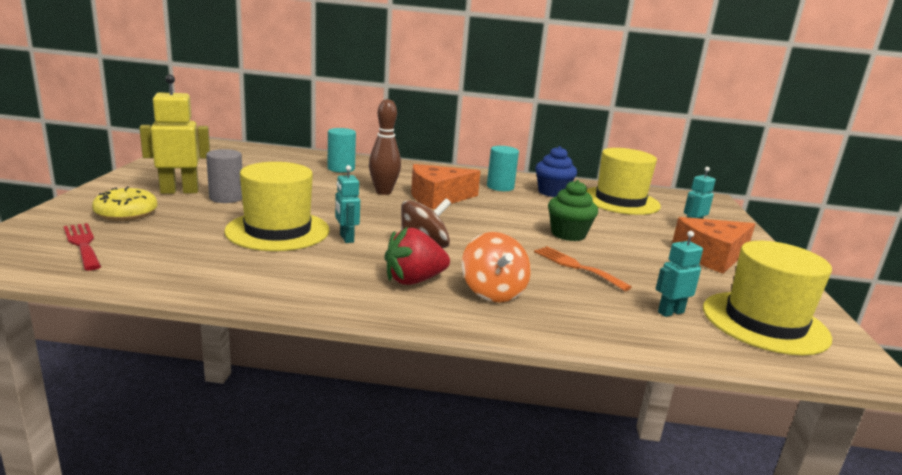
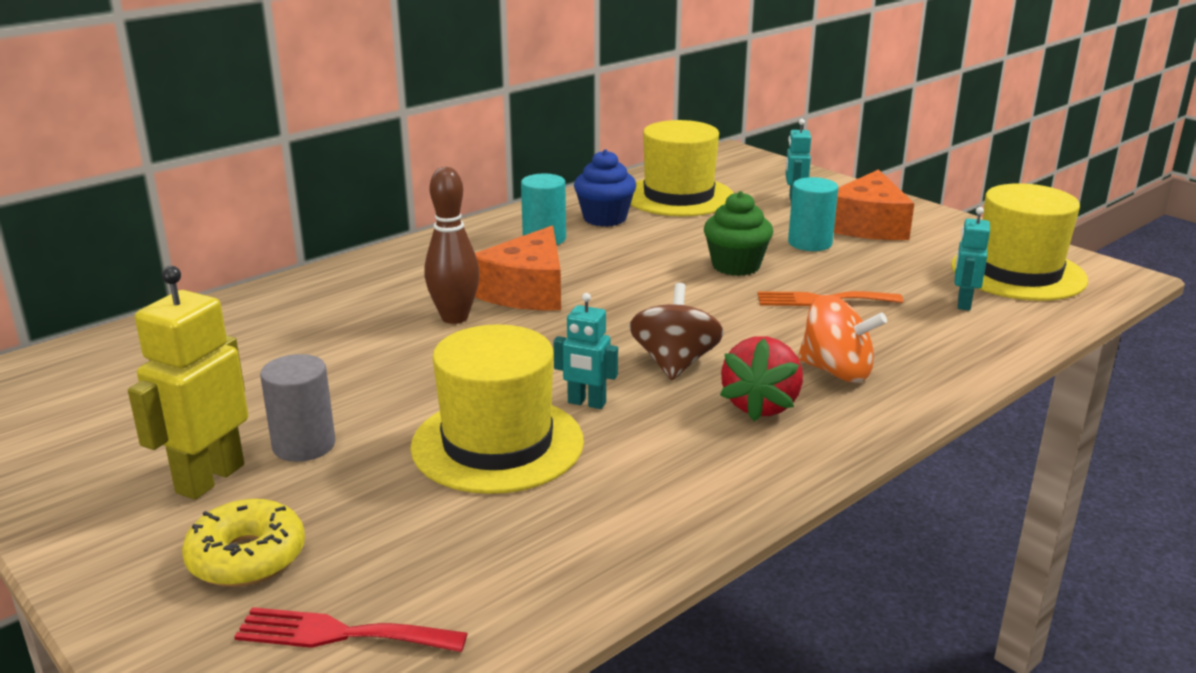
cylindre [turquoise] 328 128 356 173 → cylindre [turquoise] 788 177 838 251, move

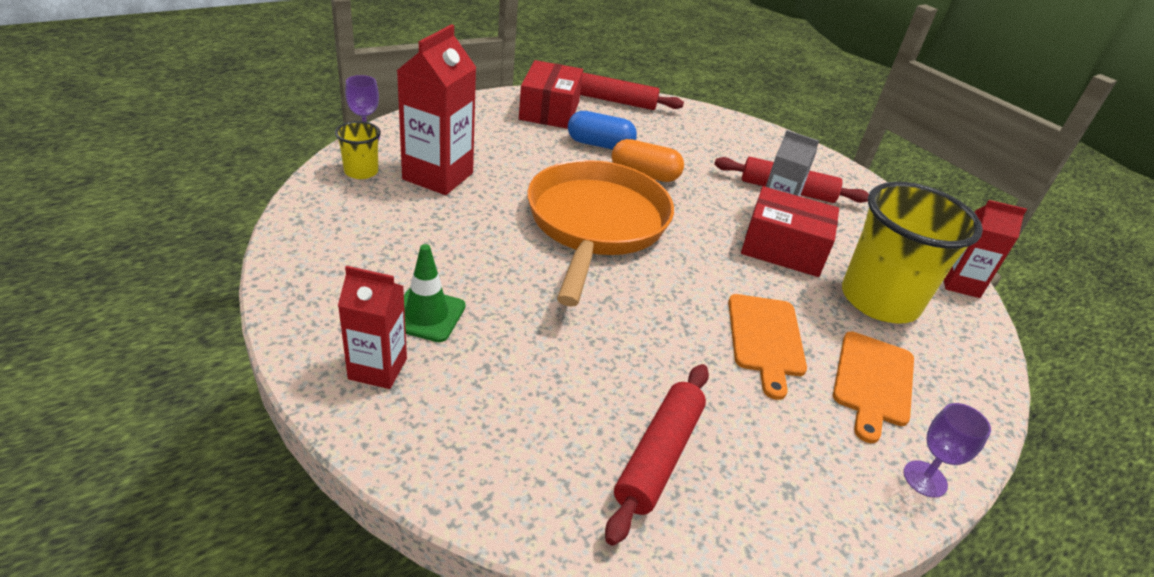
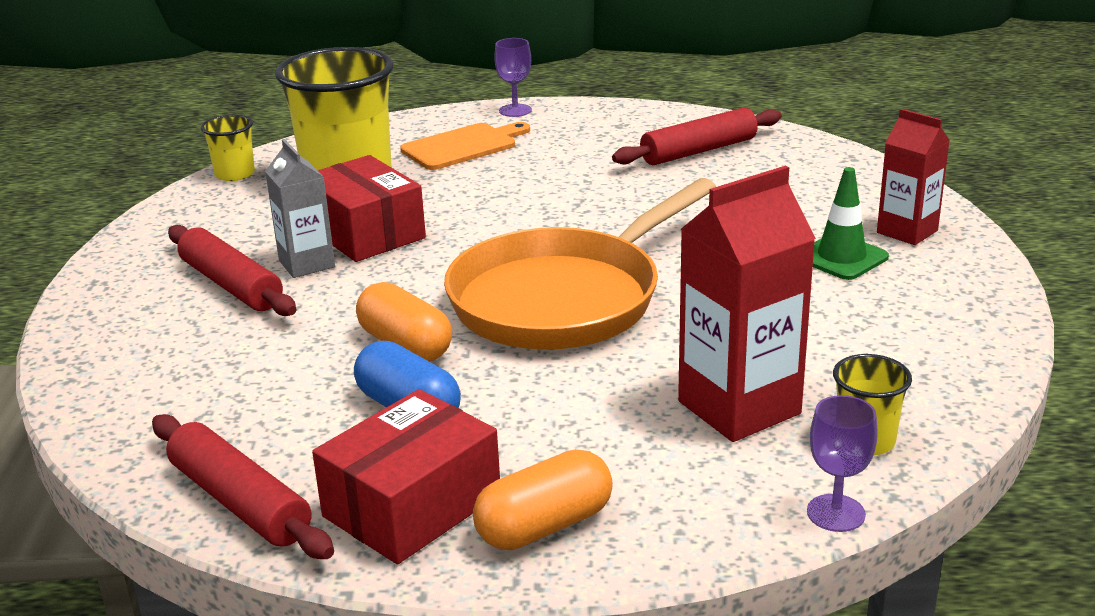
brique de lait [rouge] 944 200 1027 298 → gobelet [jaune] 201 114 255 181
planche à découper [orange] 728 294 807 400 → -
- → gélule [orange] 473 449 613 550

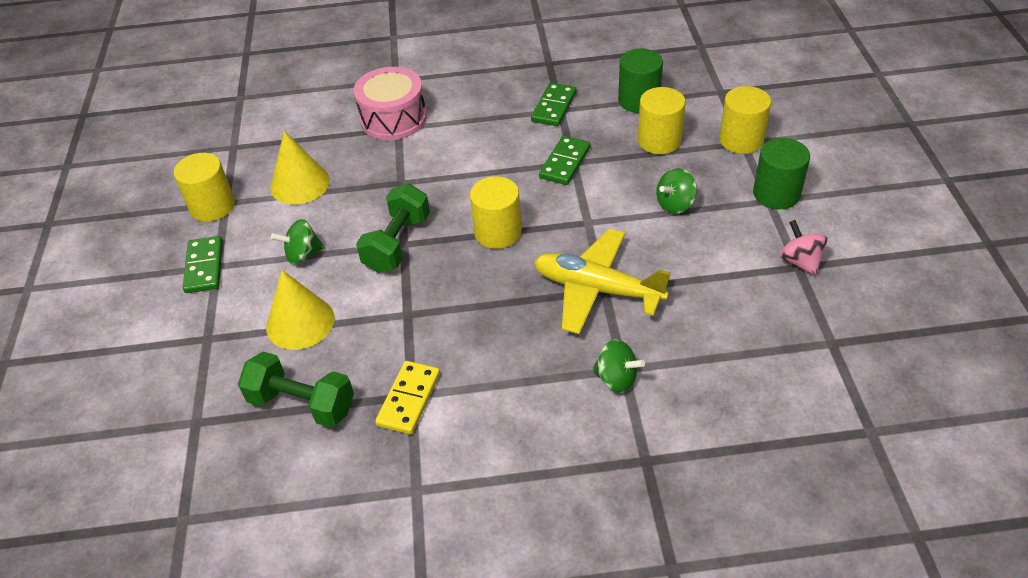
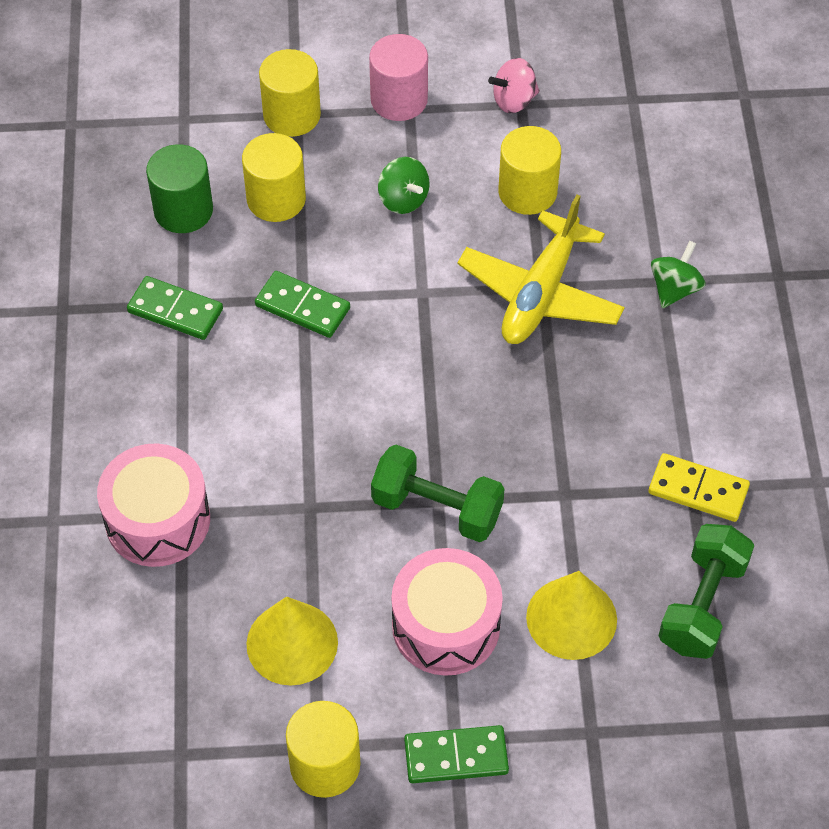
cylindre [vert] 753 138 810 209 → cylindre [rose] 369 34 428 121
cylindre [jaune] 470 176 521 249 → cylindre [jaune] 498 126 561 215, move
toupie [vert] 271 219 325 265 → tambour [rose] 391 548 503 676

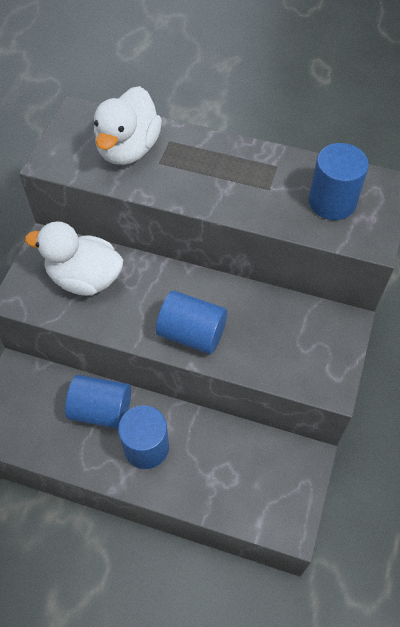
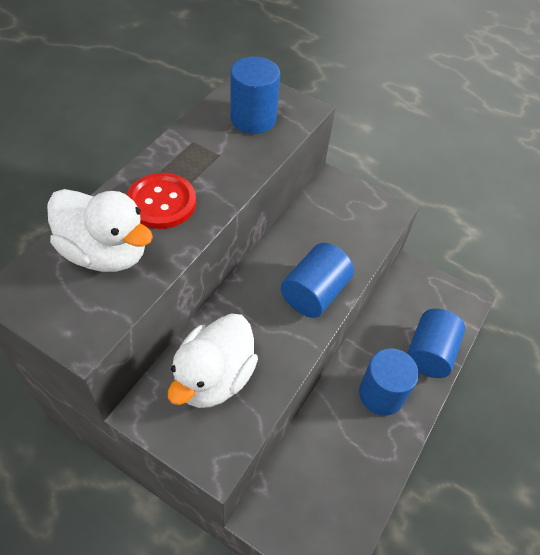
cylindre [bleu] 65 375 131 429 → cylindre [bleu] 407 309 465 378, move
- → bouton [rouge] 127 173 196 229

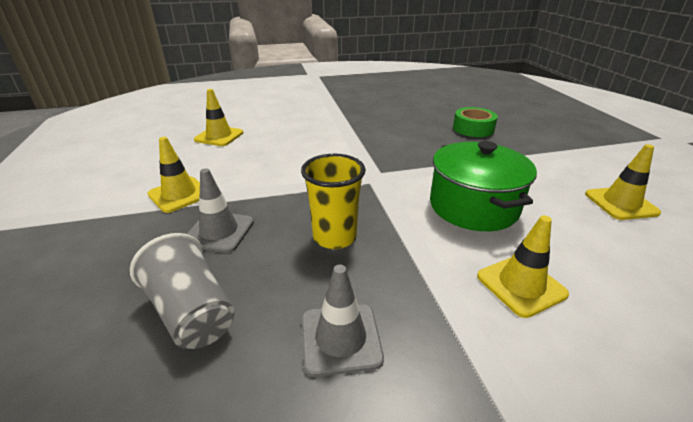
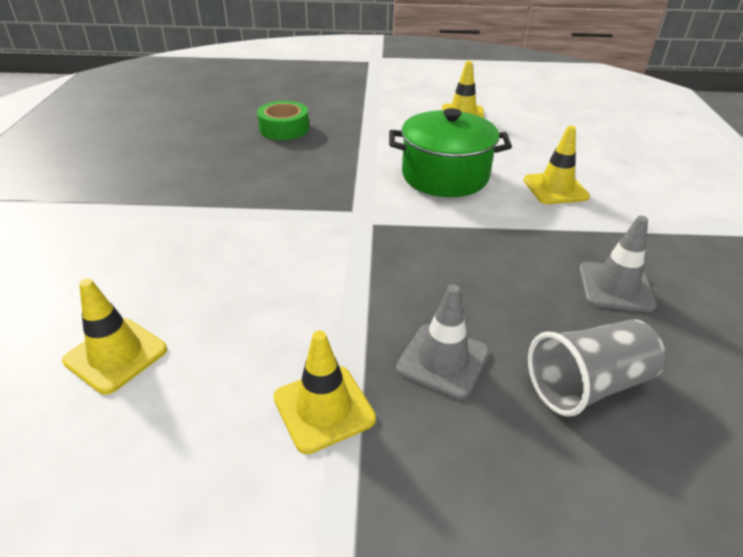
gobelet [jaune] 301 154 366 249 → -

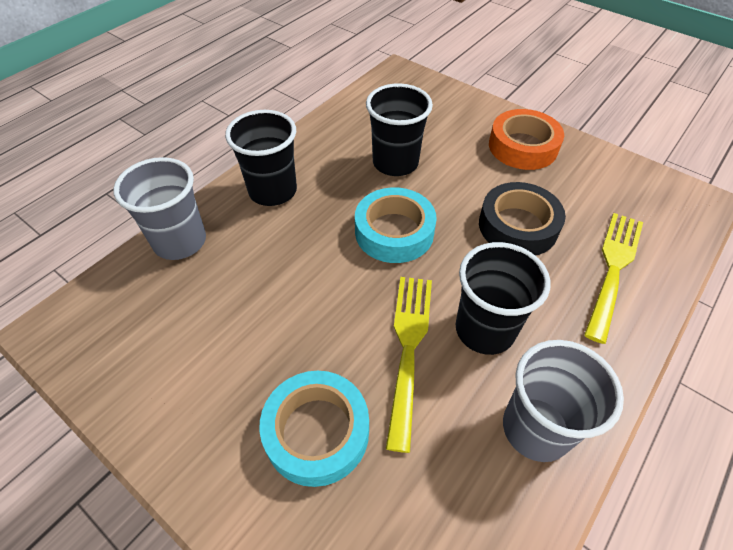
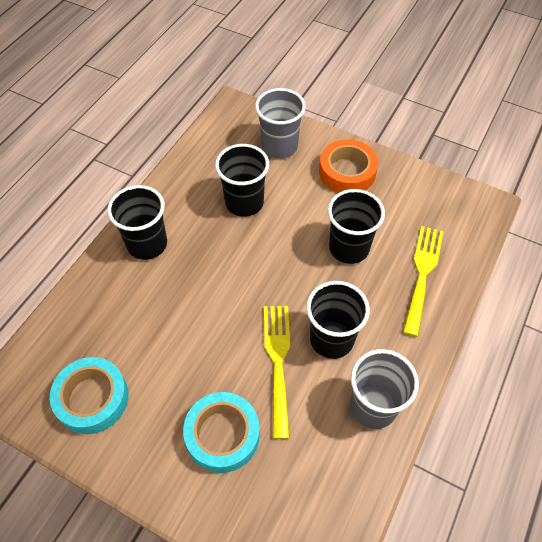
gobelet [gris] 113 157 206 260 → gobelet [gris] 255 88 306 159, move
ruban adhésif [noir] 479 182 566 256 → gobelet [noir] 328 189 385 264
ruban adhésif [turquoise] 355 187 437 263 → ruban adhésif [turquoise] 50 357 129 434, move

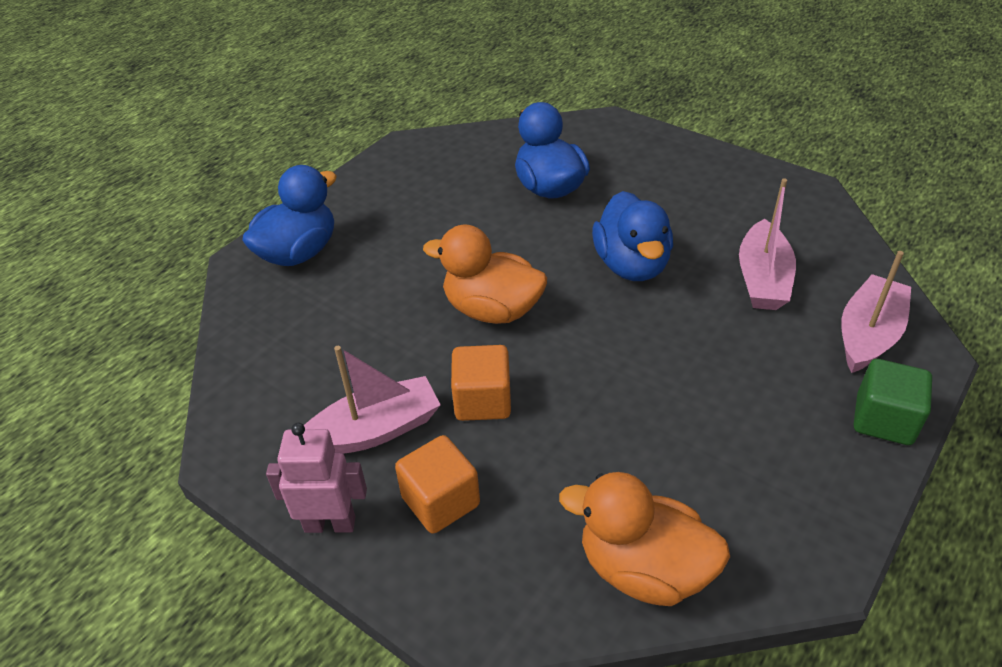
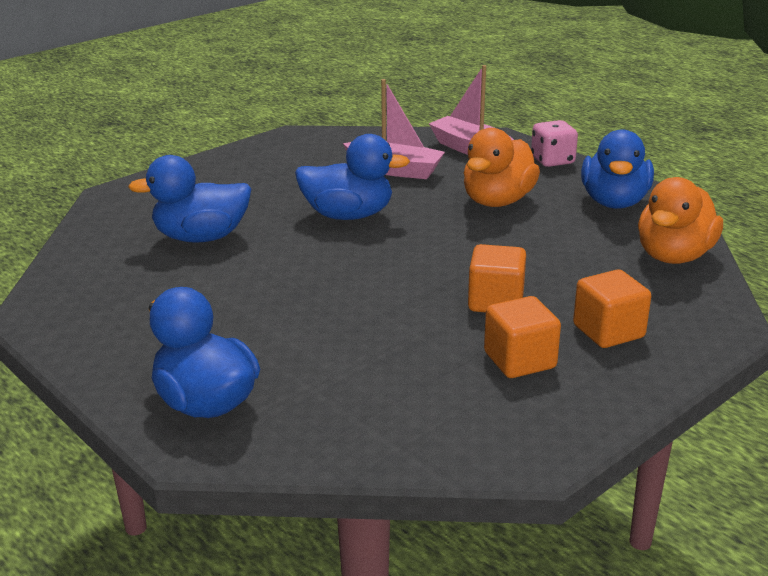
canard [orange] 423 224 547 324 → canard [orange] 464 128 540 207, move
bateau [rose] 304 346 441 454 → cube [orange] 484 296 561 378
cube [vert] 854 359 932 445 → dé [rose] 531 120 578 167
robot [rose] 266 423 367 533 → -
- → canard [bleu] 581 129 654 209

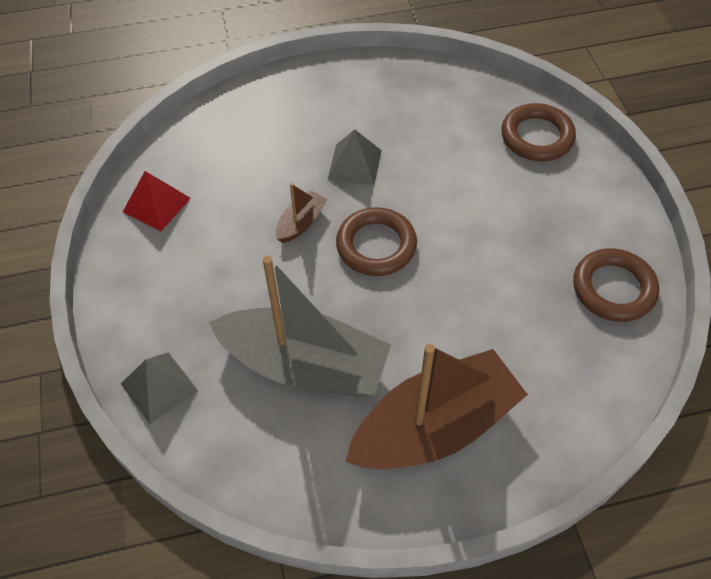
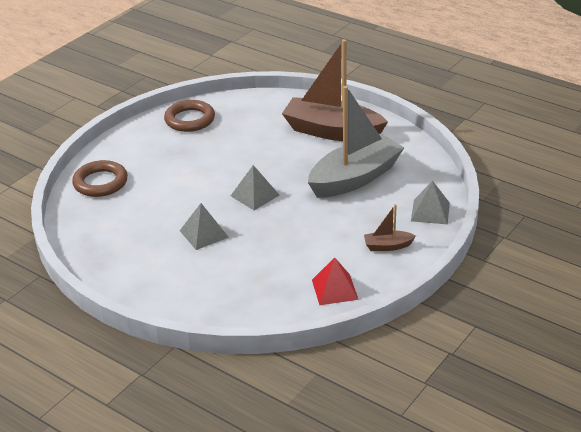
bateau [marron] 276 183 327 243 → bateau [marron] 364 204 416 251, move
anneau [marron] 336 207 417 276 → pyramide [gris] 231 165 279 210
bateau [gris] 209 256 391 397 → bateau [gris] 308 86 405 198, 75 degrees clockwise

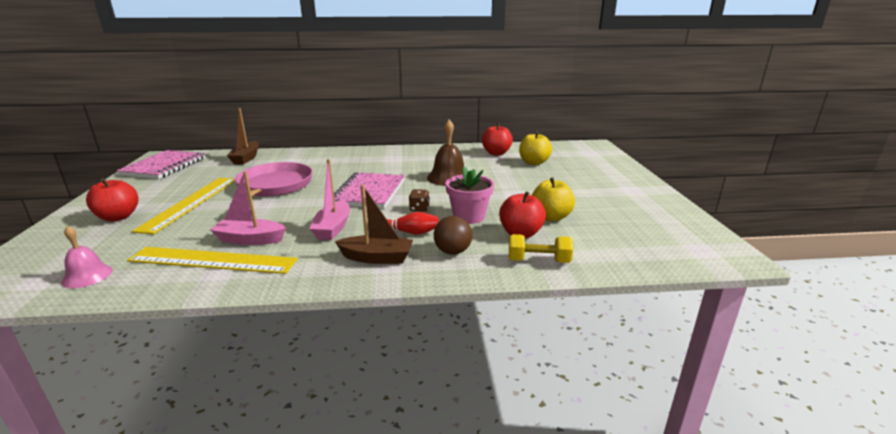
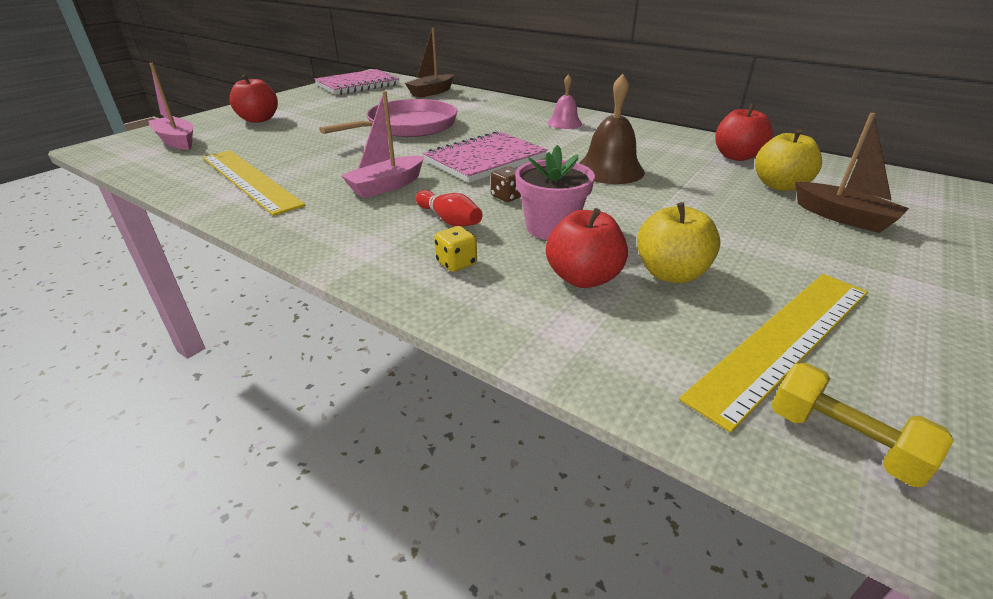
bateau [rose] 210 171 286 245 → bateau [rose] 148 63 193 150, move
règle [jaune] 132 178 235 234 → règle [jaune] 679 274 868 433, move
bateau [marron] 335 185 413 264 → bateau [marron] 795 113 909 233, move
balle [marron] 434 216 472 254 → dé [jaune] 434 226 477 272
cloche [rose] 61 226 113 288 → cloche [rose] 547 74 582 129, move
haltère [jaune] 509 234 573 263 → haltère [jaune] 771 363 954 487, move

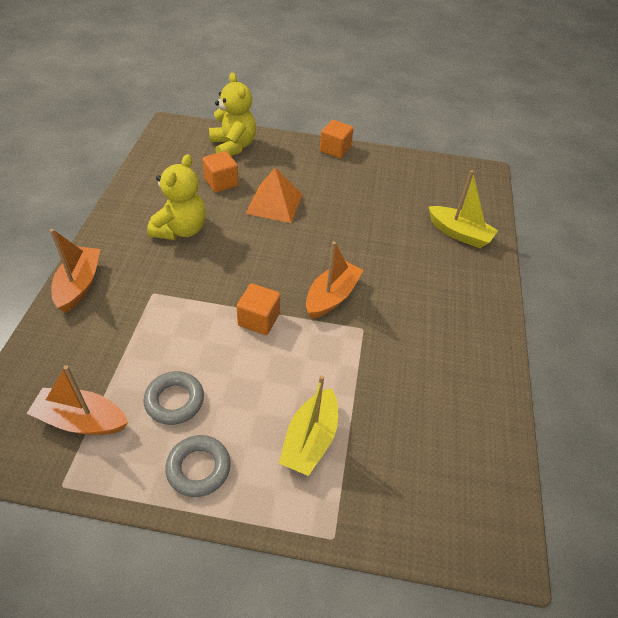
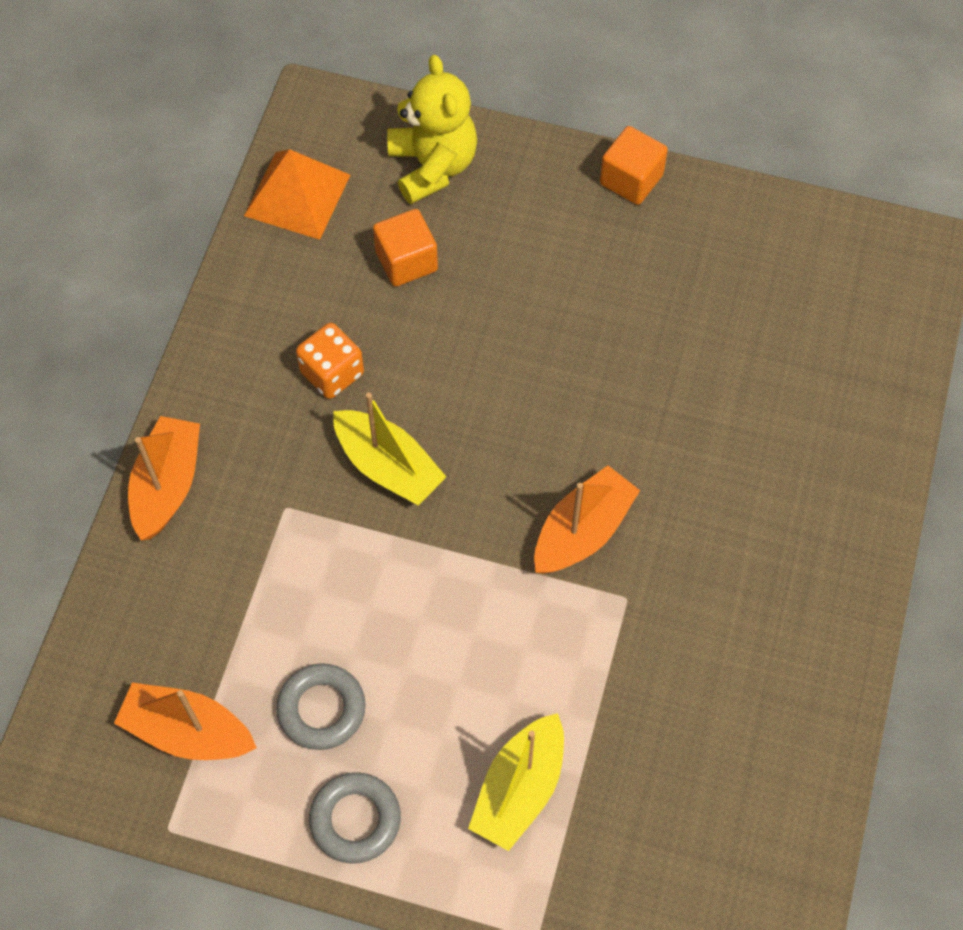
ours en peluche [jaune] 147 154 206 240 → dé [orange] 296 323 364 399
pyramide [orange] 246 168 303 223 → pyramide [orange] 244 149 350 240, move
bateau [jaune] 429 170 498 248 → bateau [jaune] 333 392 446 506, move
cube [orange] 237 283 280 335 → -

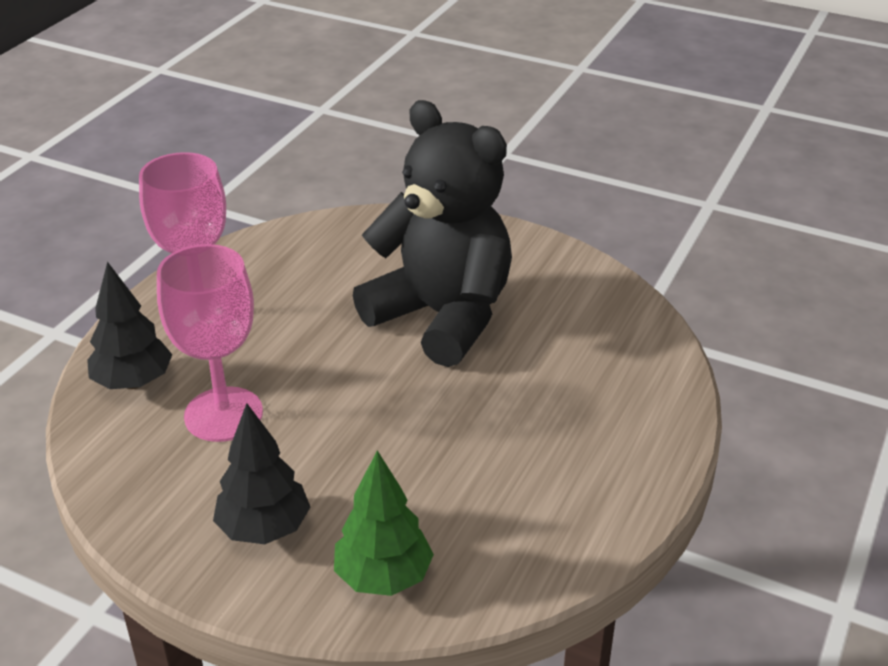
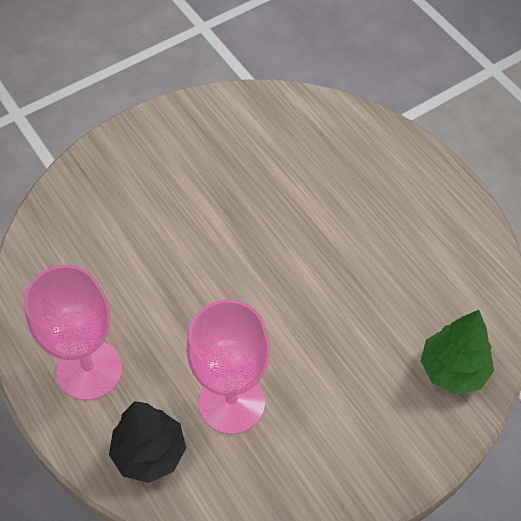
ours en peluche [noir] 353 100 512 367 → -
arbre [noir] 213 403 310 544 → -

